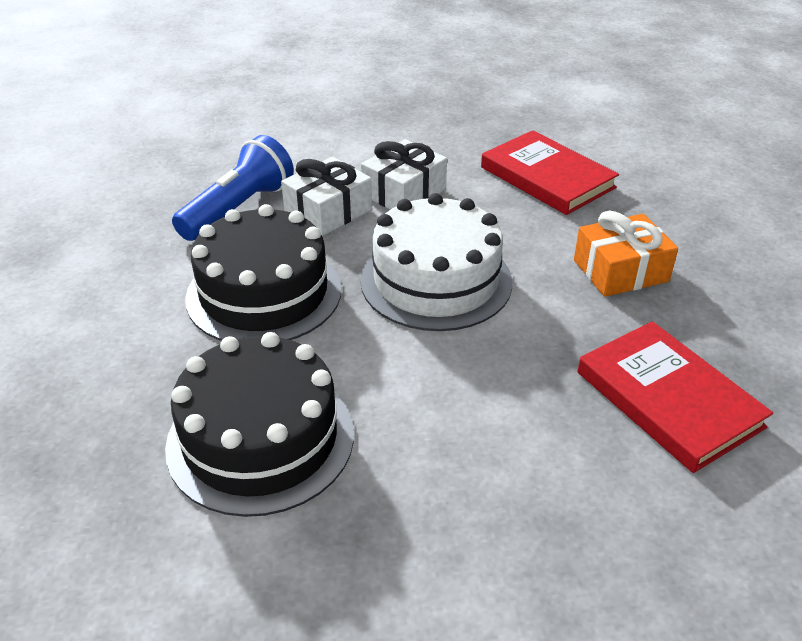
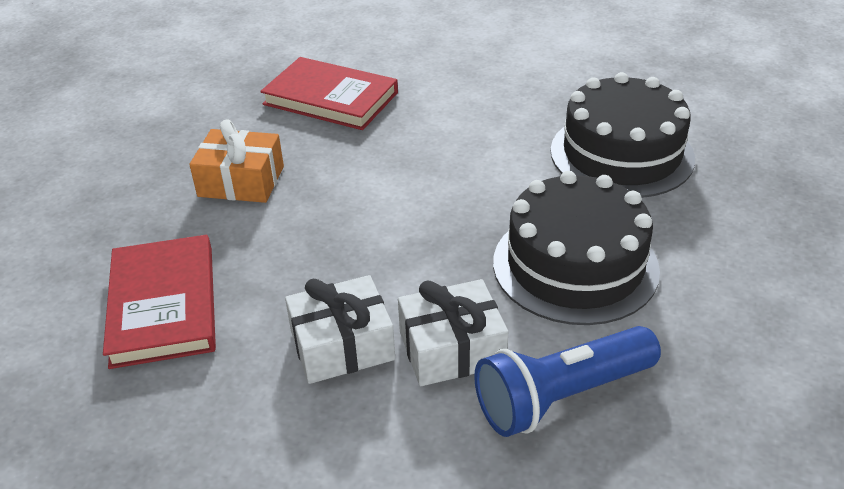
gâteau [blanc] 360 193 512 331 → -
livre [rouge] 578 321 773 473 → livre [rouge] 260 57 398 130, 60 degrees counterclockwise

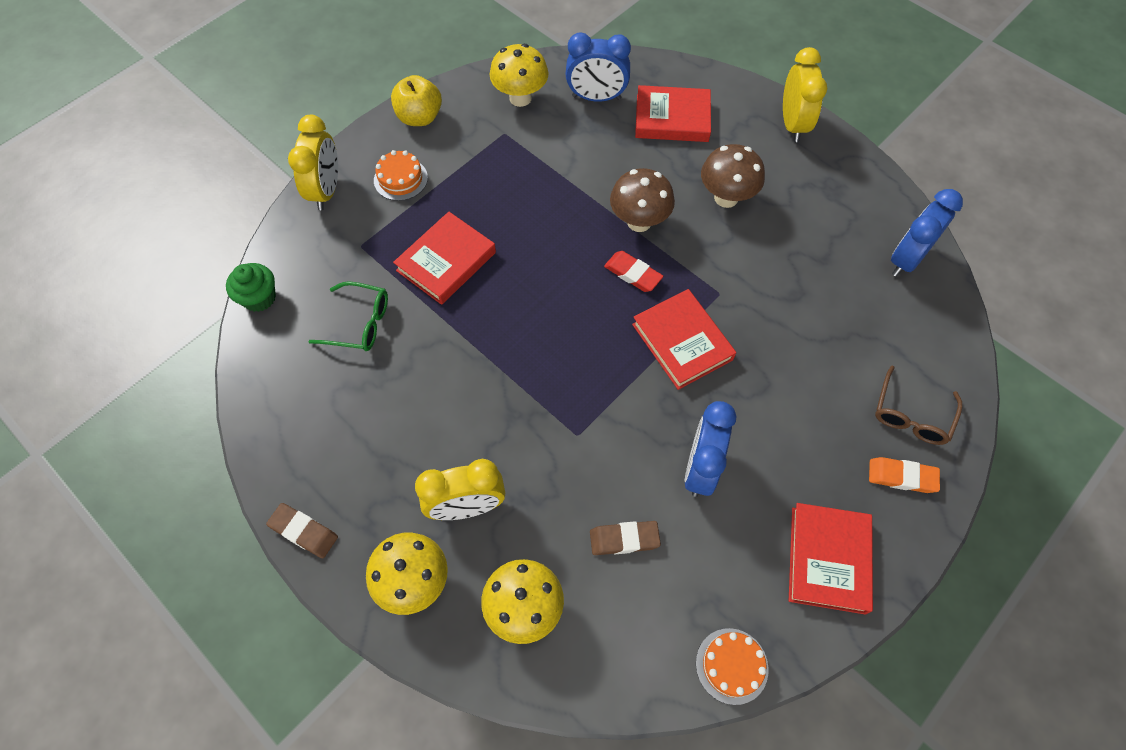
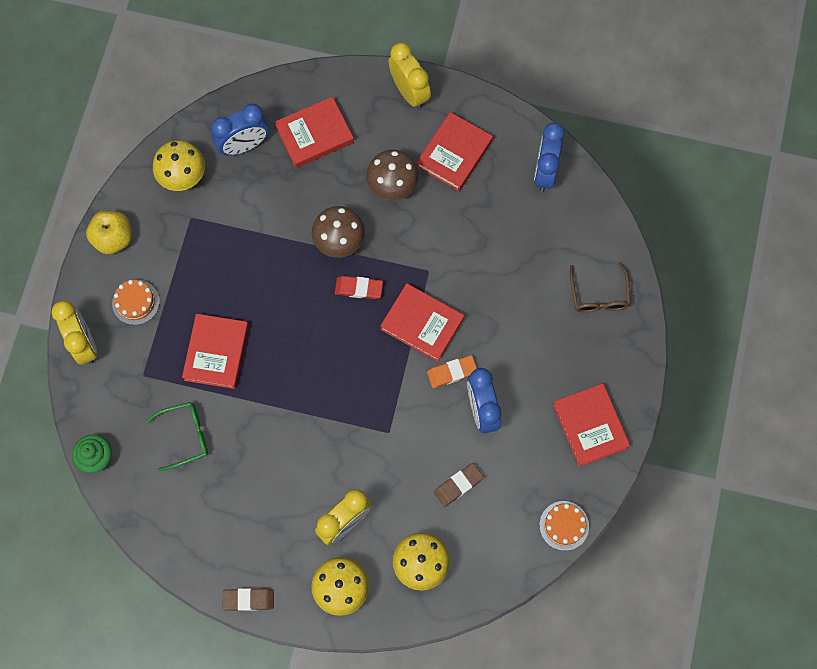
gomme [orange] 869 457 940 493 → gomme [orange] 427 355 477 388, move
- → livre [rouge] 417 112 493 191

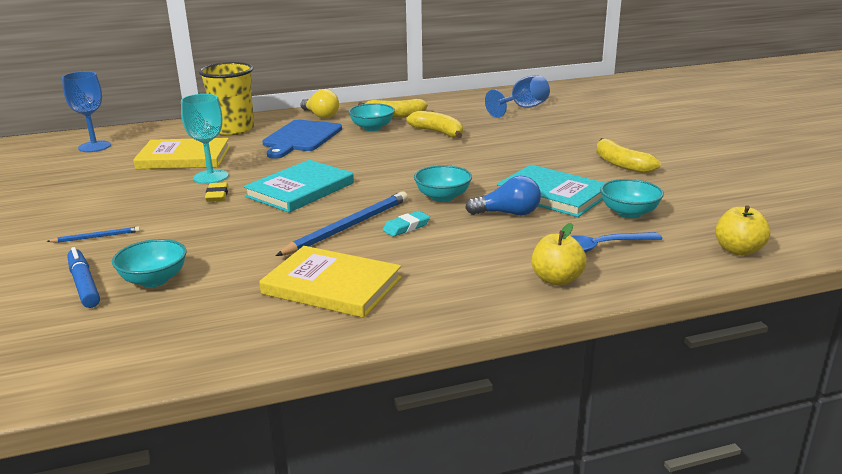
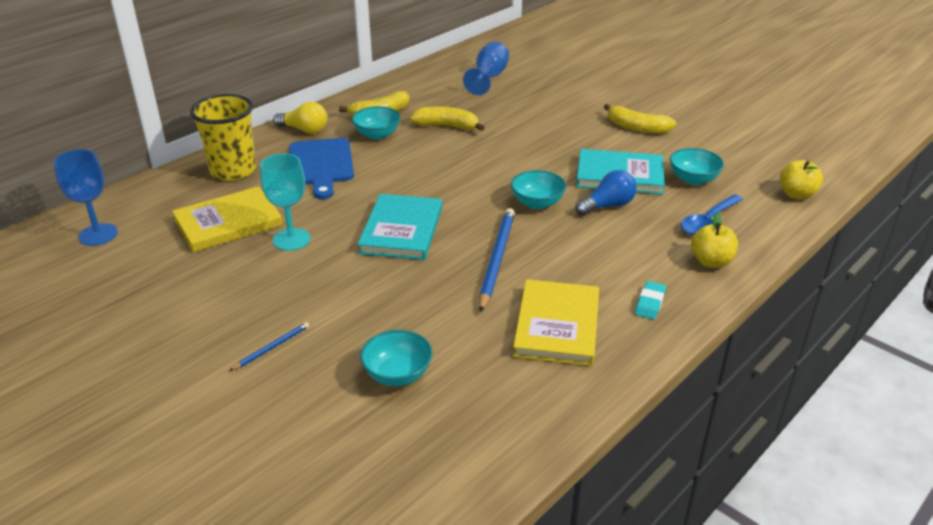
gomme [jaune] 205 182 229 202 → -
gomme [turquoise] 382 211 430 237 → gomme [turquoise] 635 281 666 320, move
livre [jaune] 259 246 402 318 → livre [jaune] 513 279 599 366, 75 degrees counterclockwise
feutre [bleu] 67 247 100 308 → -

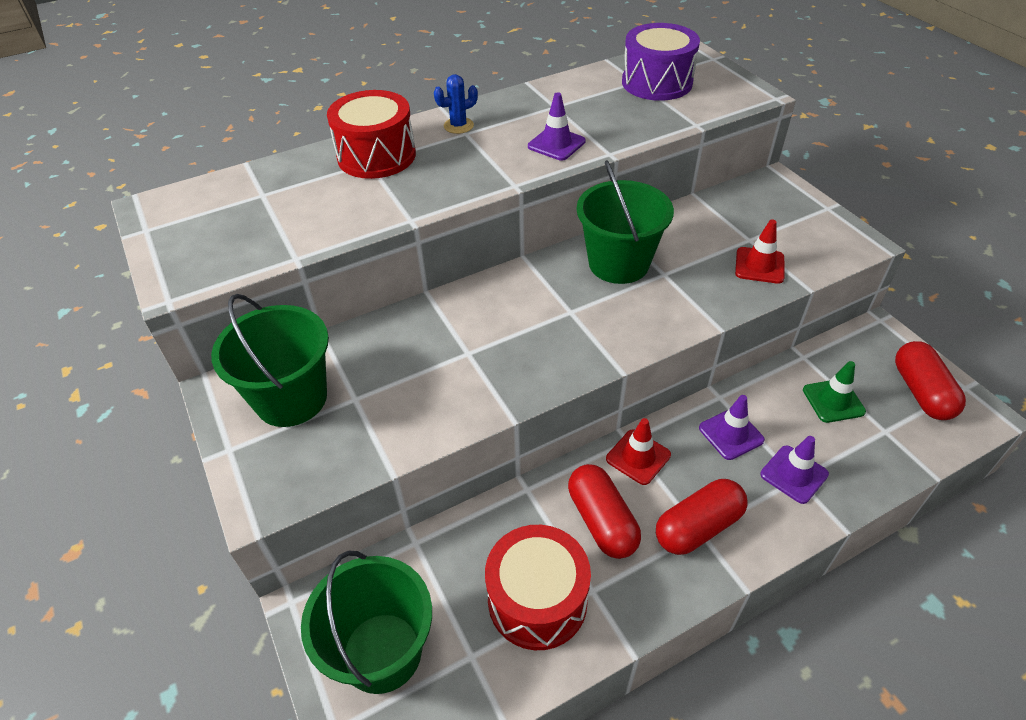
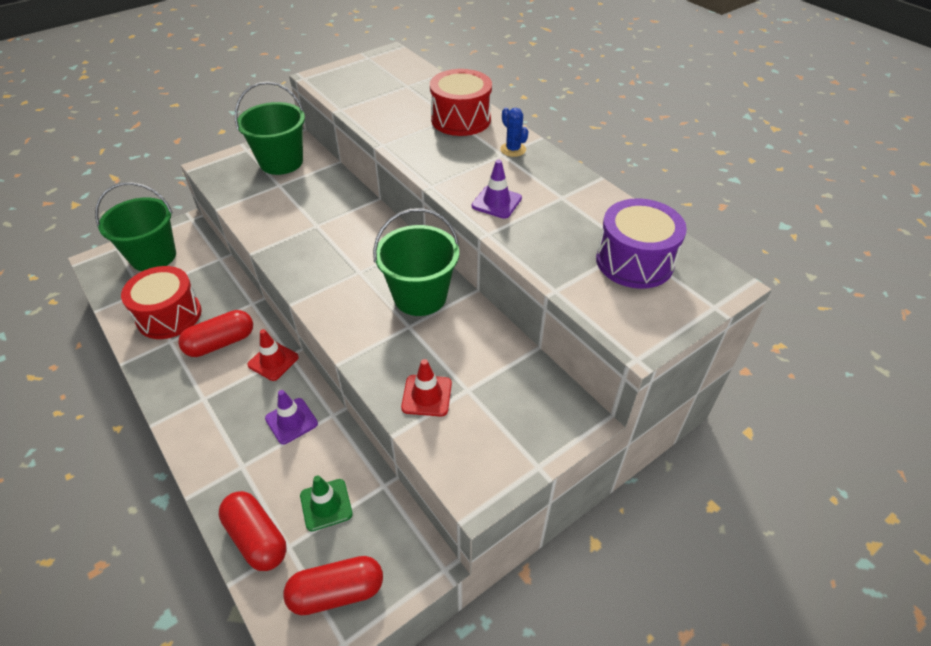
cône de chantier [violet] 760 436 829 504 → -
gélule [rouge] 656 479 748 555 → gélule [rouge] 219 491 287 571, move

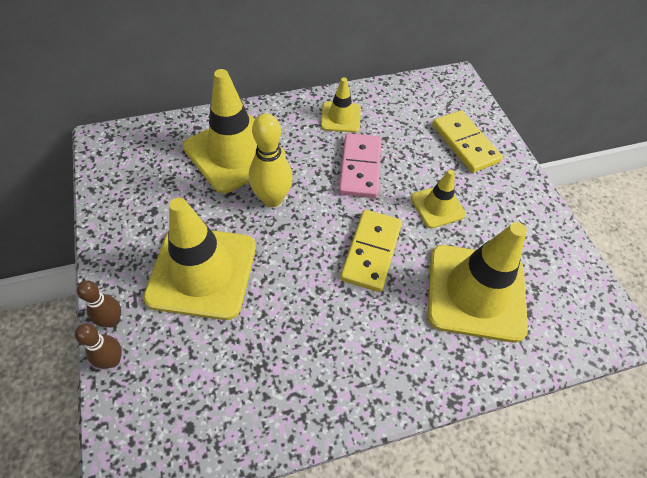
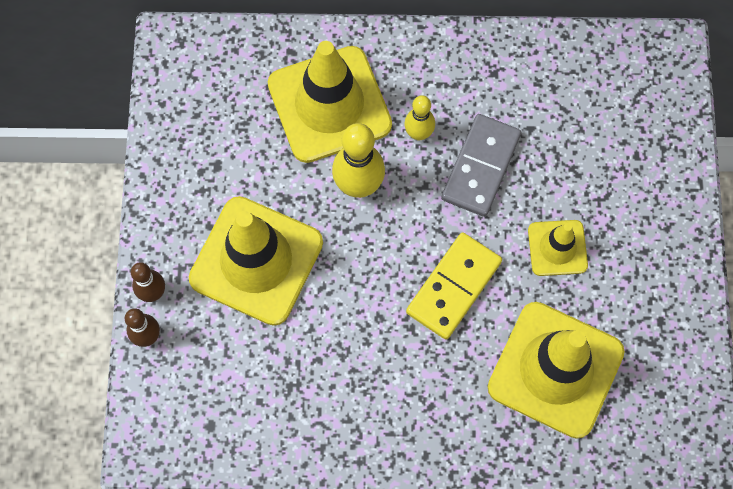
cône de chantier [jaune] 321 77 361 133 → -
domino [jaune] 432 110 503 173 → -
domino [rose] 339 133 382 198 → domino [gris] 441 114 521 217
- → quille [jaune] 404 95 435 141

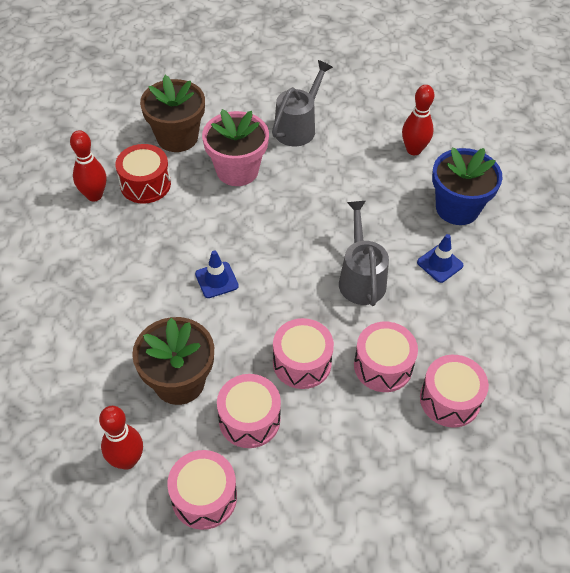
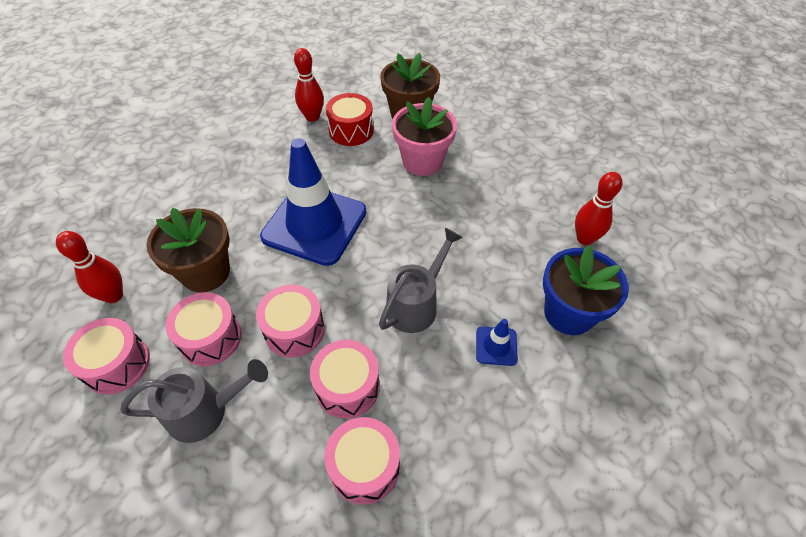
arrosoir [gris] 272 60 333 146 → arrosoir [gris] 120 359 268 443, move
cône de chantier [bleu] 195 250 239 298 → cône de chantier [bleu] 260 138 366 266, x2.45

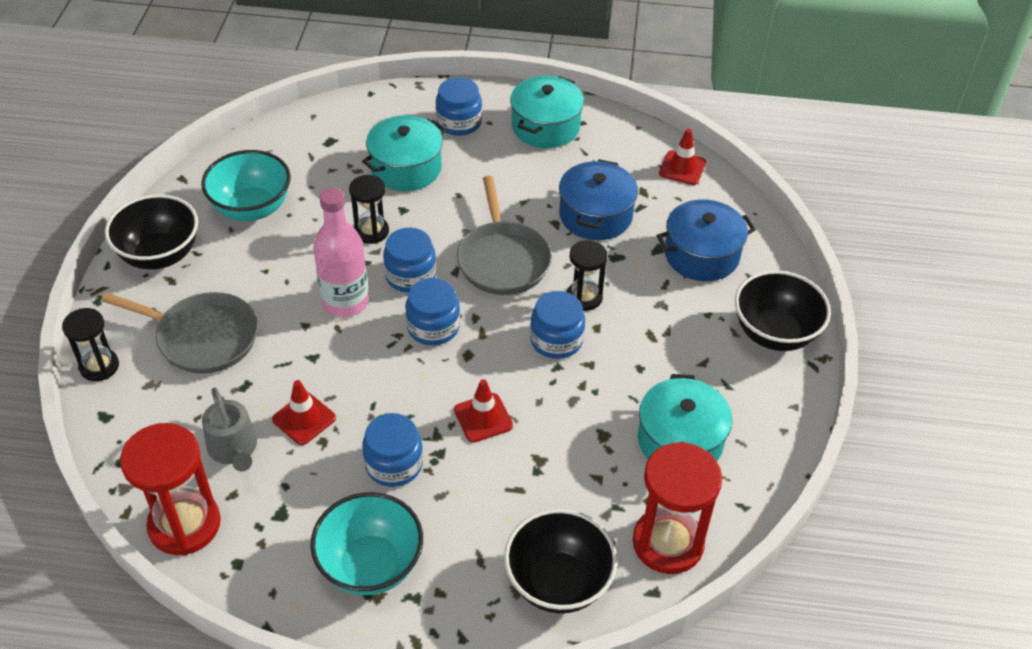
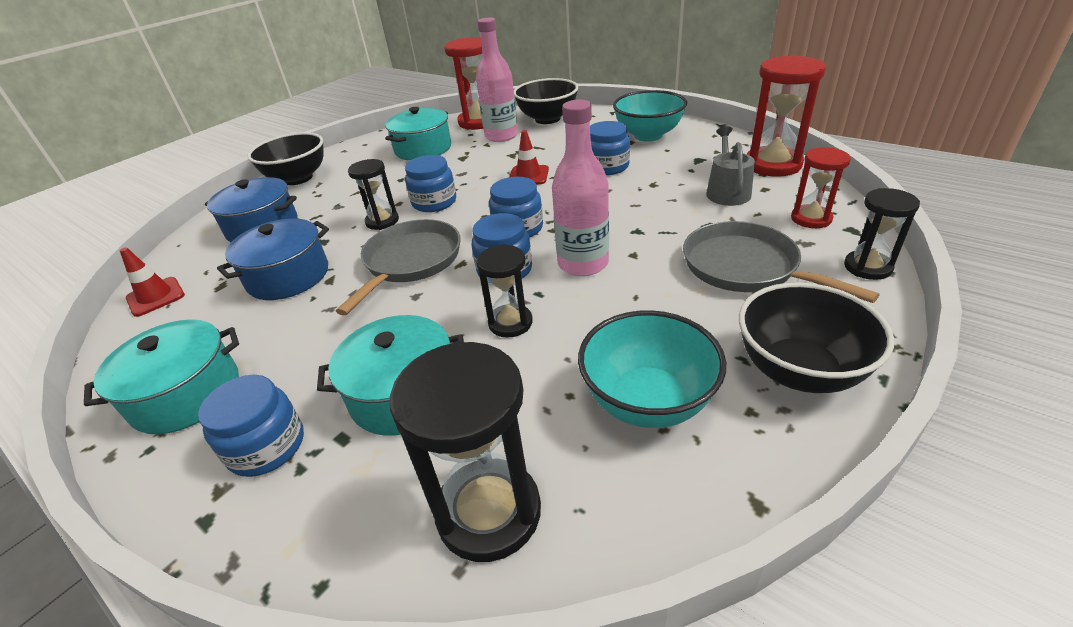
cône de chantier [rouge] 272 380 336 445 → -
- → bouteille [rose] 476 18 518 142
- → sablier [rouge] 791 147 851 228
- → sablier [noir] 390 341 541 562

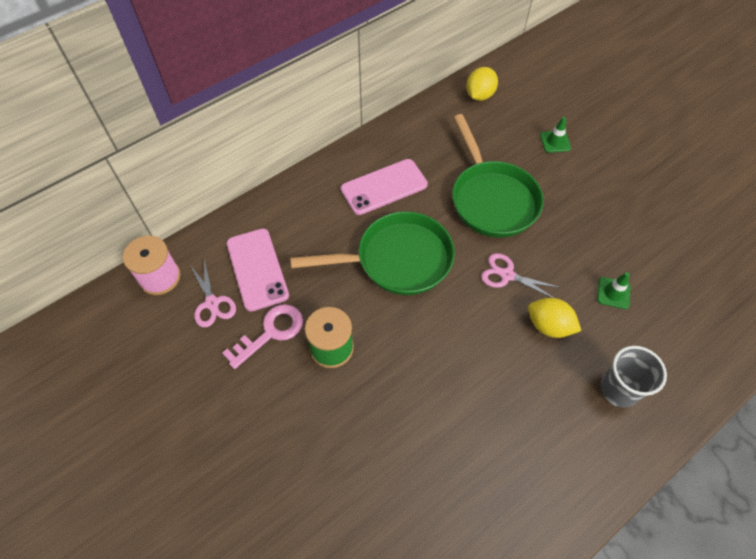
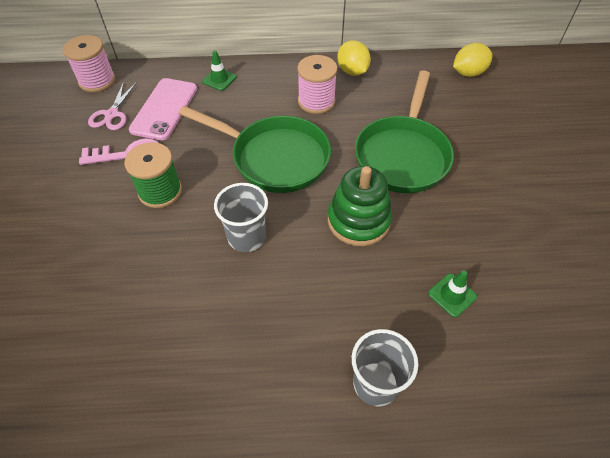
cône de chantier [vert] 540 117 571 153 → cône de chantier [vert] 202 50 237 91, move
téléphone [rose] 341 159 428 215 → bobine [rose] 297 55 337 114
ciseaux [rose] 481 253 561 298 → jouet à empiler [vert] 328 166 392 246
citron [jaune] 528 298 581 338 → citron [jaune] 337 40 371 76, move
- → gobelet [gris] 214 183 268 252

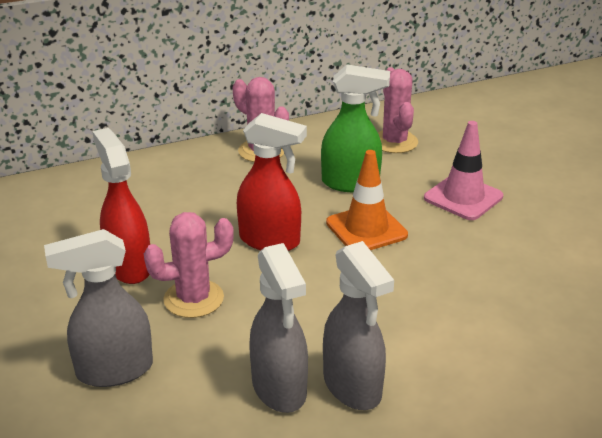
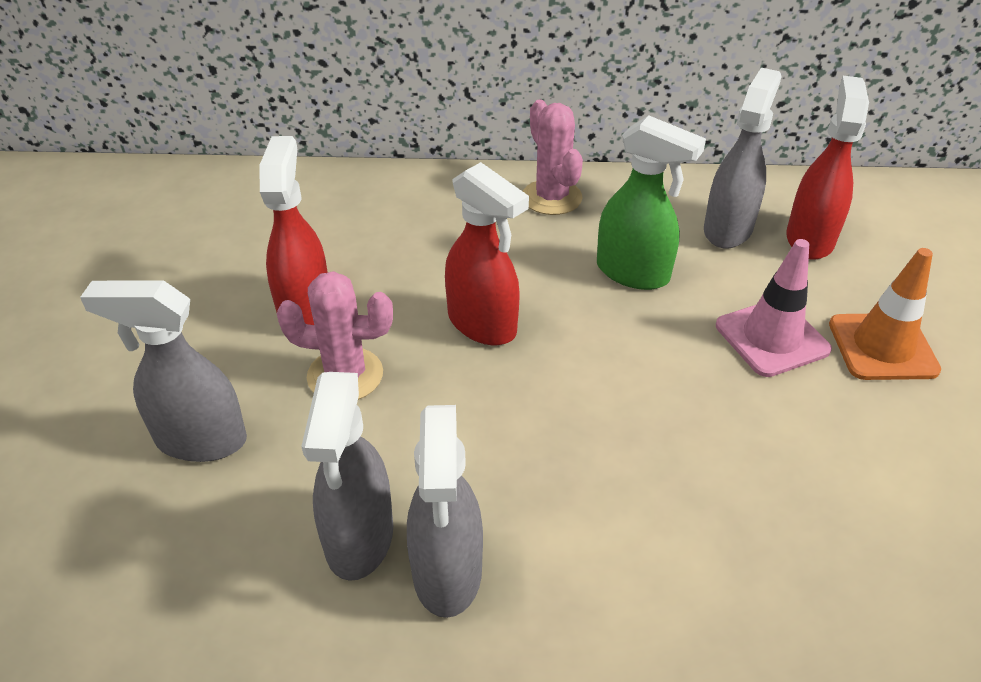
cactus [rose] 378 67 418 153 → vaporisateur [gris] 704 68 782 248
cône de chantier [orange] 326 150 408 250 → cône de chantier [orange] 829 248 941 380, move
- → vaporisateur [rouge] 786 76 869 260

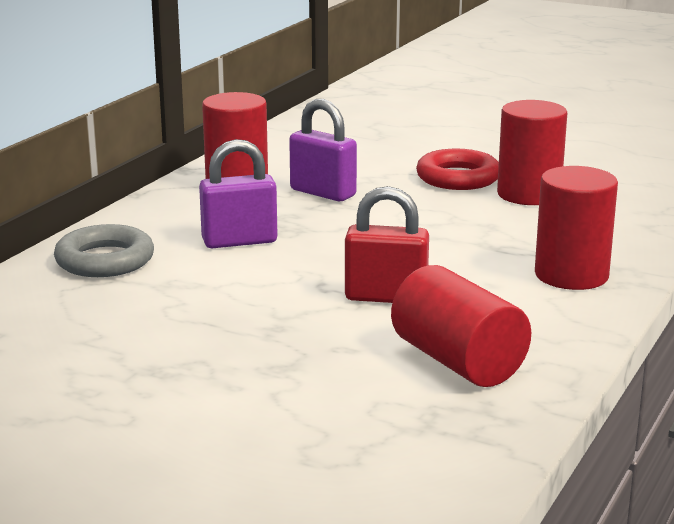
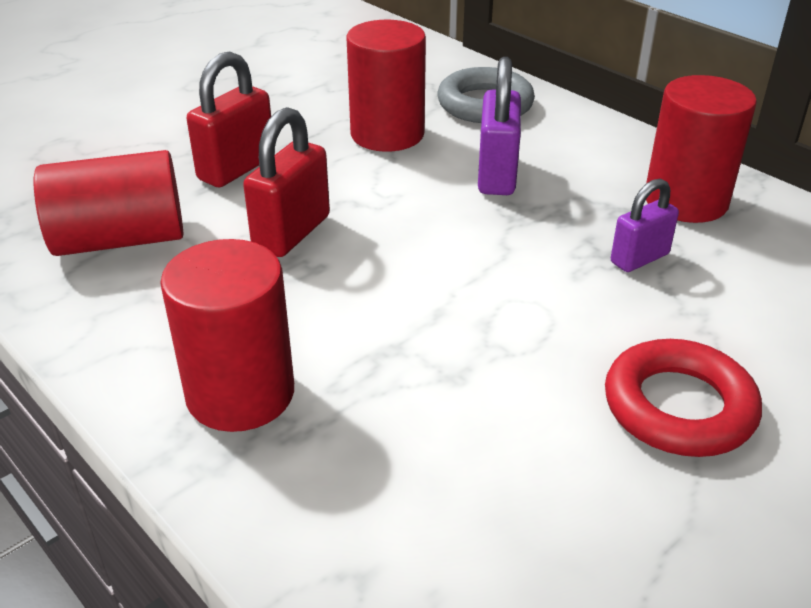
cadenas [violet] 289 99 357 201 → cadenas [violet] 611 178 679 272, x0.65
cylindre [rouge] 497 100 567 205 → cylindre [rouge] 346 20 426 152, move
- → cadenas [rouge] 187 51 271 187

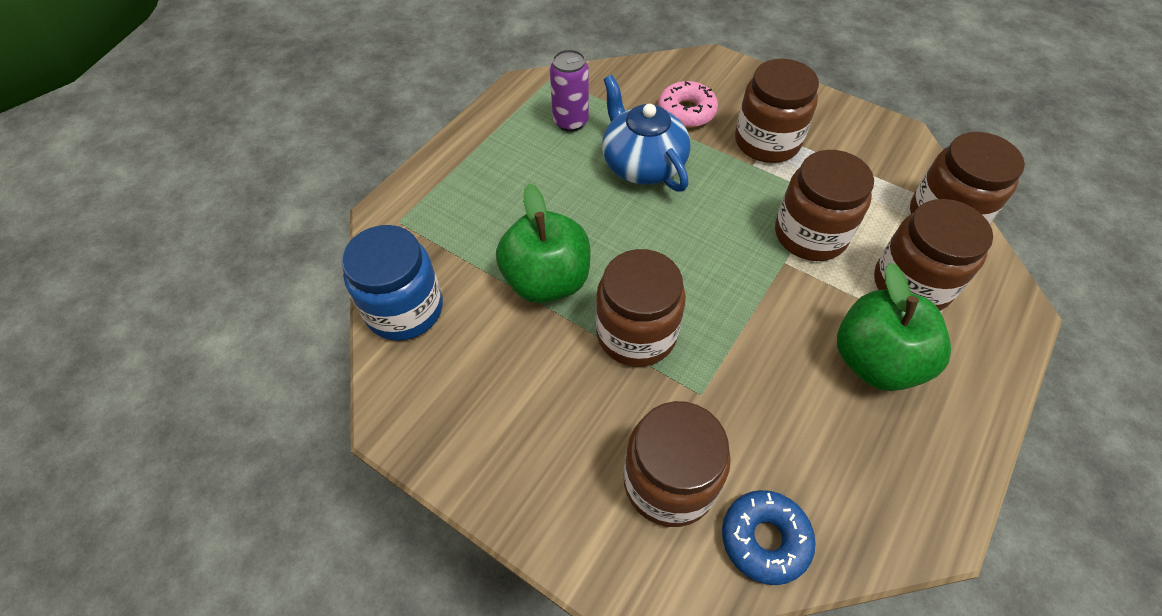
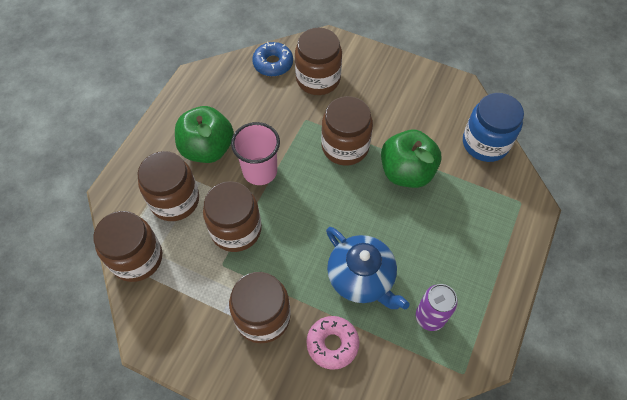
- → gobelet [rose] 231 122 280 185

